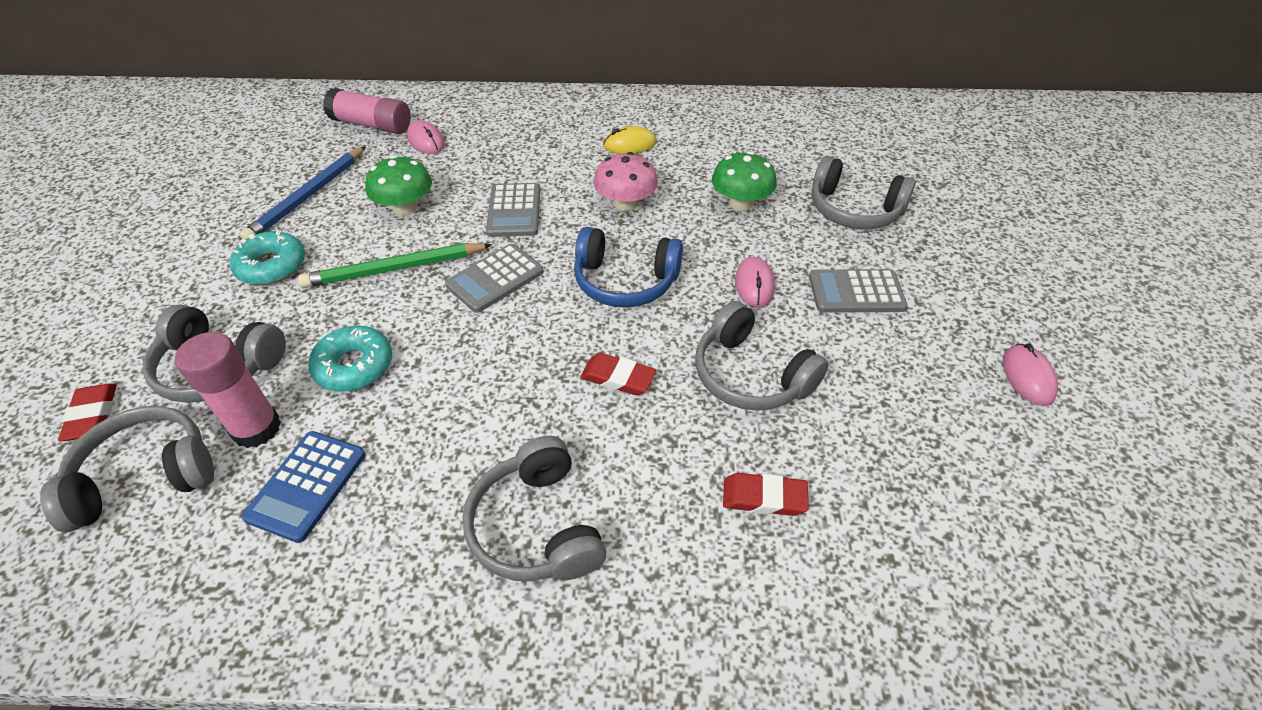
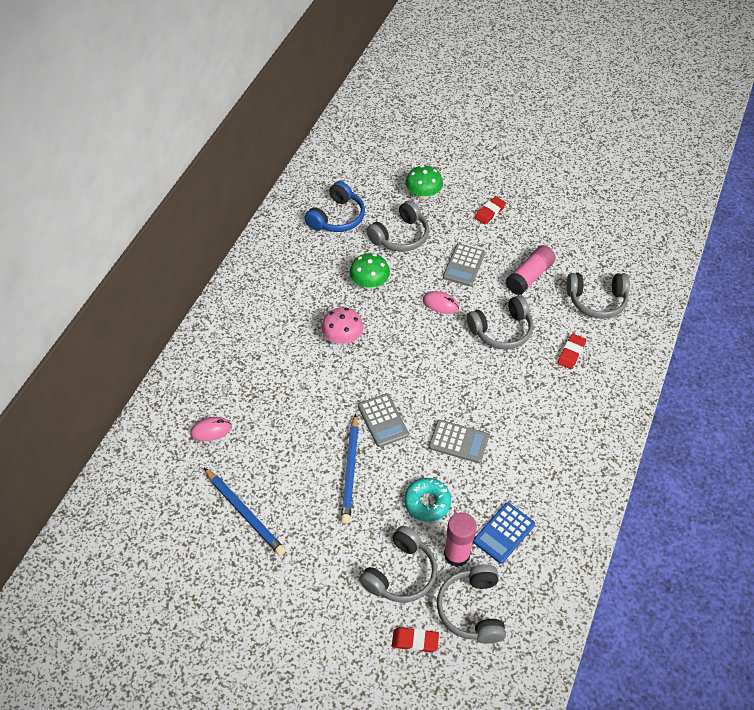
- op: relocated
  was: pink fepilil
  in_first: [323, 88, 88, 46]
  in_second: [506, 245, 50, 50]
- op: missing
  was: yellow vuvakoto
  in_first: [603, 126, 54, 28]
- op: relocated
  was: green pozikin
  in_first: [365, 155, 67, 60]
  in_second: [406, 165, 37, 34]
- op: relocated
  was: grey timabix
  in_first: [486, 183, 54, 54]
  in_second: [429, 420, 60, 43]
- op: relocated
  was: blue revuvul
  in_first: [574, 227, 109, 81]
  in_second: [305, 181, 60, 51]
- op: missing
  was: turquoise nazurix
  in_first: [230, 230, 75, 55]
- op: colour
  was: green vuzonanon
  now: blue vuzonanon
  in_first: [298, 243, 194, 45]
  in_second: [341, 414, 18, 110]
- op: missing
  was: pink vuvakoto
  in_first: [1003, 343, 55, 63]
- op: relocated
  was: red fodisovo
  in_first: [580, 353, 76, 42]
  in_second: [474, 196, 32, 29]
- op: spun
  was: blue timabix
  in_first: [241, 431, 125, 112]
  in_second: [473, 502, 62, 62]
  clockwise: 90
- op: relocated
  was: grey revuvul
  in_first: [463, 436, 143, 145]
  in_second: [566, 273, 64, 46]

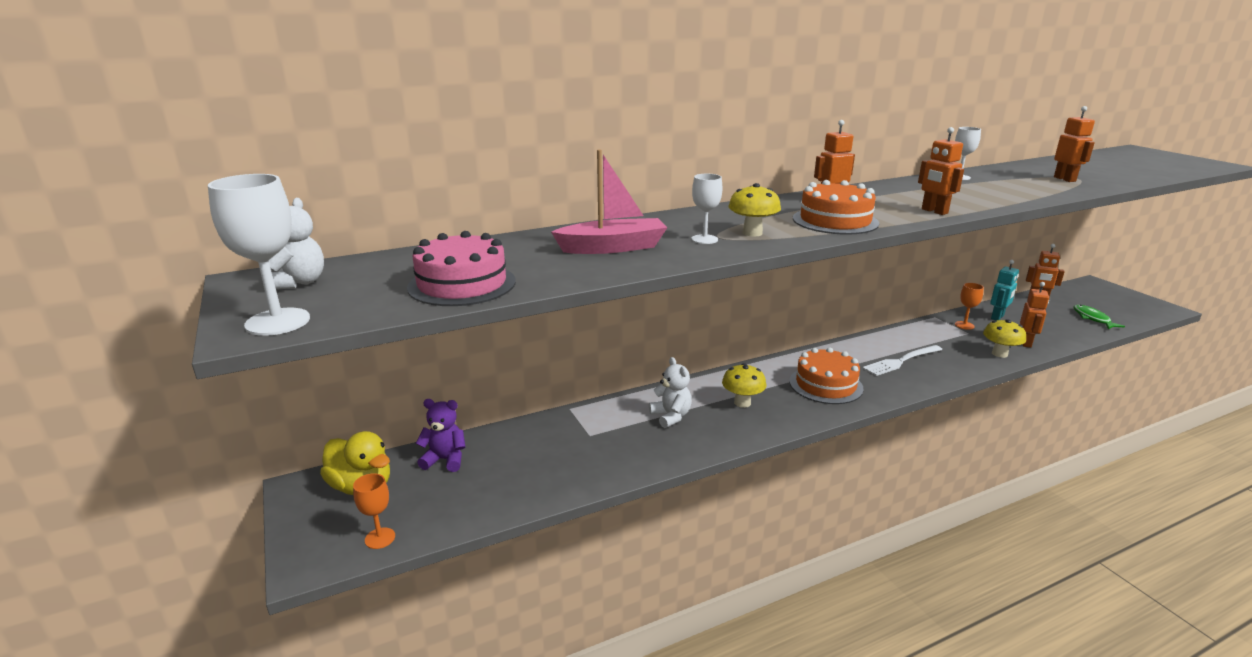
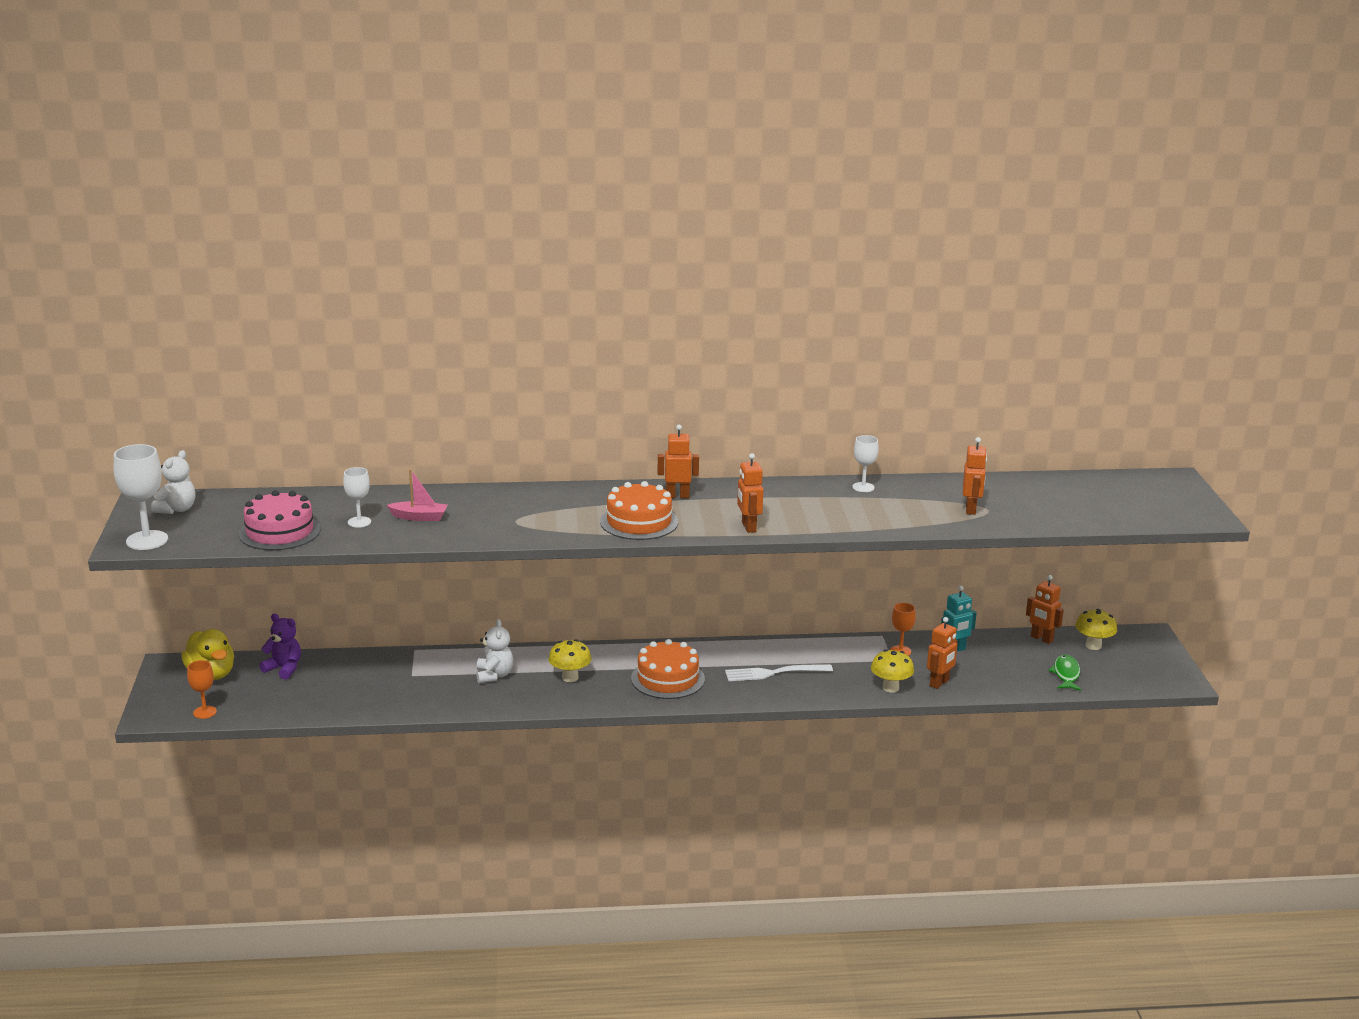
- op: size
  was: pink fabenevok
  in_first: [551, 149, 117, 105]
  in_second: [387, 469, 61, 52]
  ratio: 0.64
- op: relocated
  was: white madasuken
  in_first: [691, 174, 31, 70]
  in_second: [343, 467, 28, 61]
- op: relocated
  was: yellow pozikin
  in_first: [729, 183, 52, 54]
  in_second: [1075, 609, 42, 41]

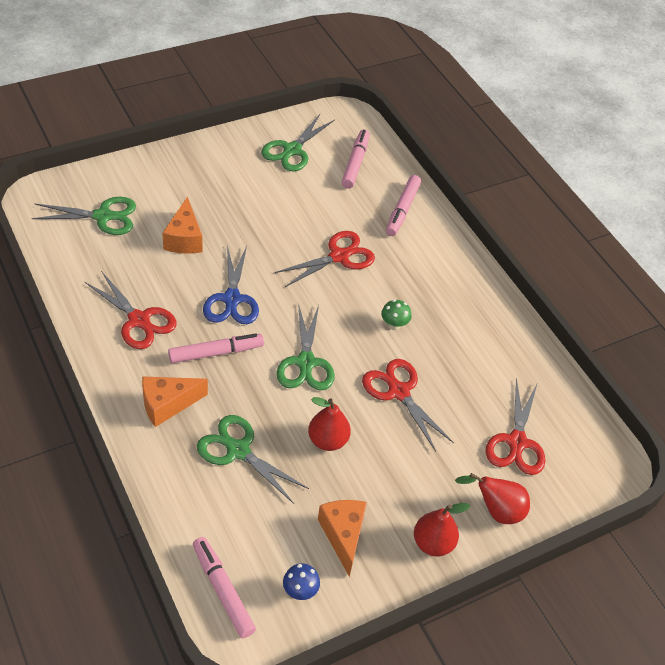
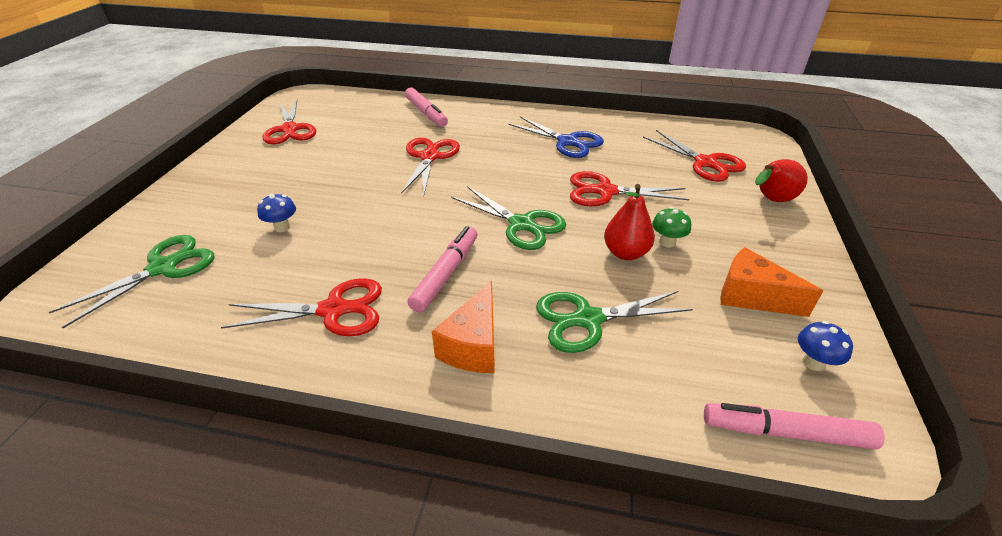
- op: colour
  was: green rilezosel
  now: red rilezosel
  in_first: [261, 114, 74, 57]
  in_second: [263, 100, 53, 44]
- op: missing
  was: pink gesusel
  in_first: [341, 129, 29, 60]
- op: exchanged
  was: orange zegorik
  now: blue pozikin
  in_first: [162, 197, 41, 57]
  in_second: [257, 194, 39, 38]
- op: relocated
  was: blue rilezosel
  in_first: [203, 245, 56, 79]
  in_second: [508, 116, 96, 42]
- op: relocated
  was: green pozikin
  in_first: [381, 299, 31, 31]
  in_second: [652, 207, 39, 40]
- op: missing
  was: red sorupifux
  in_first: [414, 503, 56, 53]

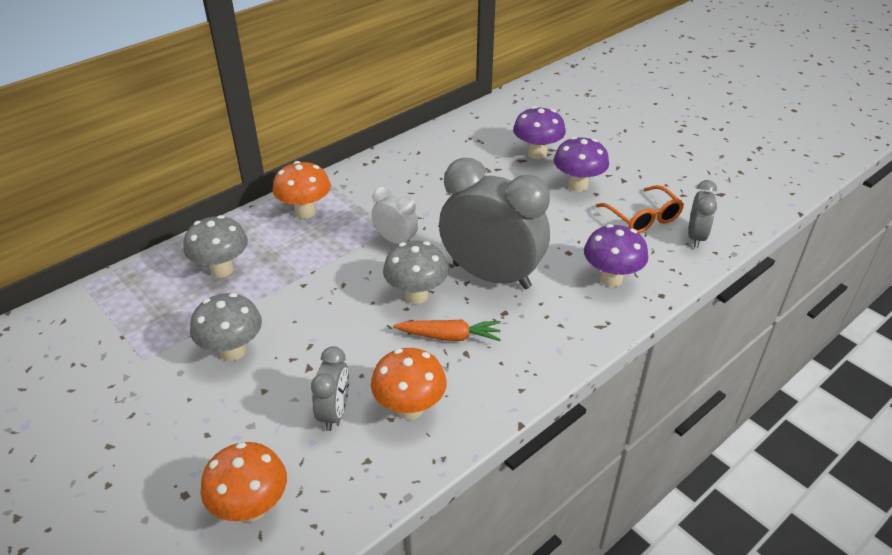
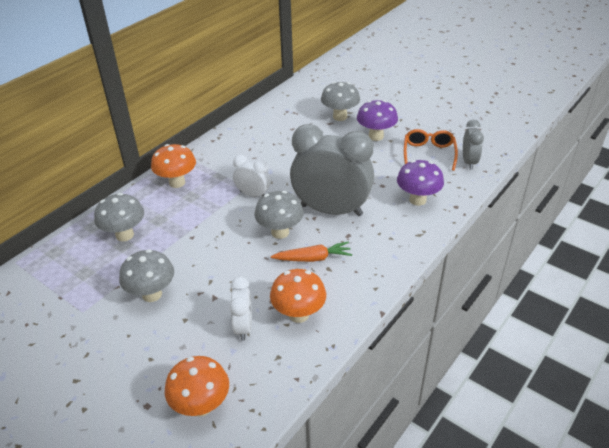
- op: colour
  was: purple pozikin
  now: grey pozikin
  in_first: [513, 106, 53, 54]
  in_second: [321, 82, 39, 39]
- op: spun
  was: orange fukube
  in_first: [596, 185, 88, 48]
  in_second: [404, 129, 54, 42]
  clockwise: -135
- op: colour
  was: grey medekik
  now: white medekik
  in_first: [311, 346, 38, 85]
  in_second: [229, 277, 23, 64]

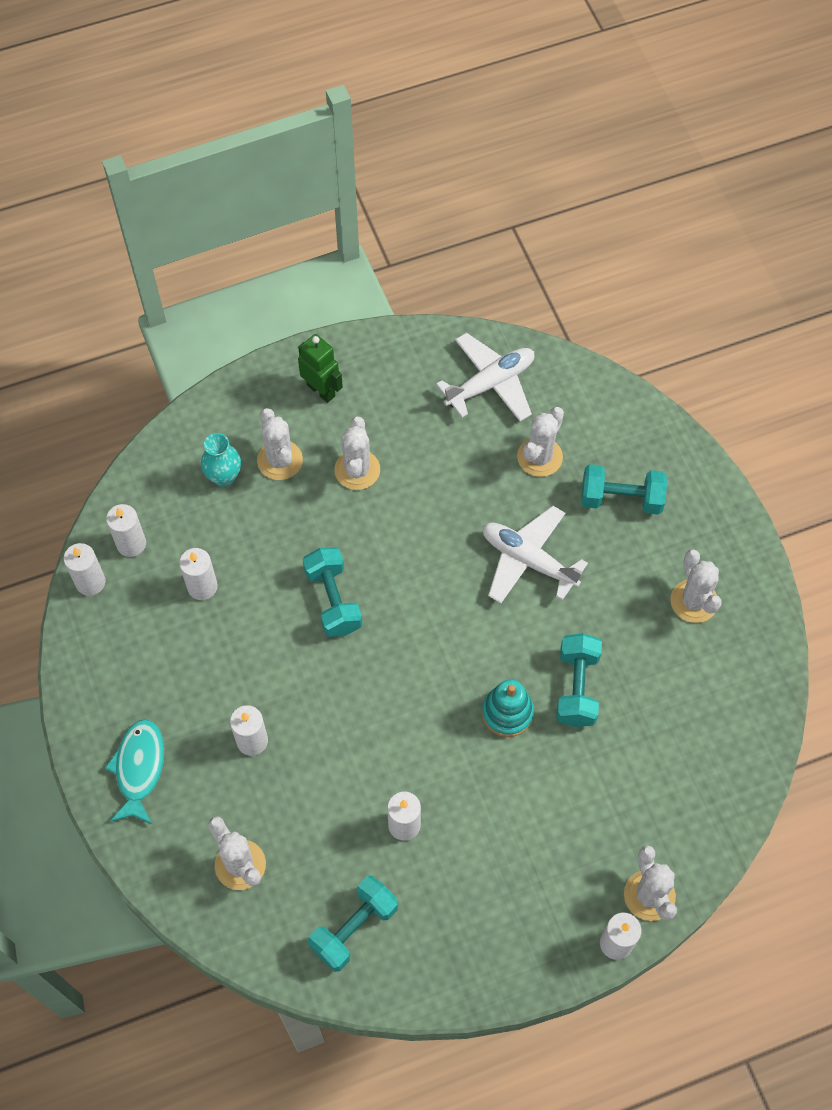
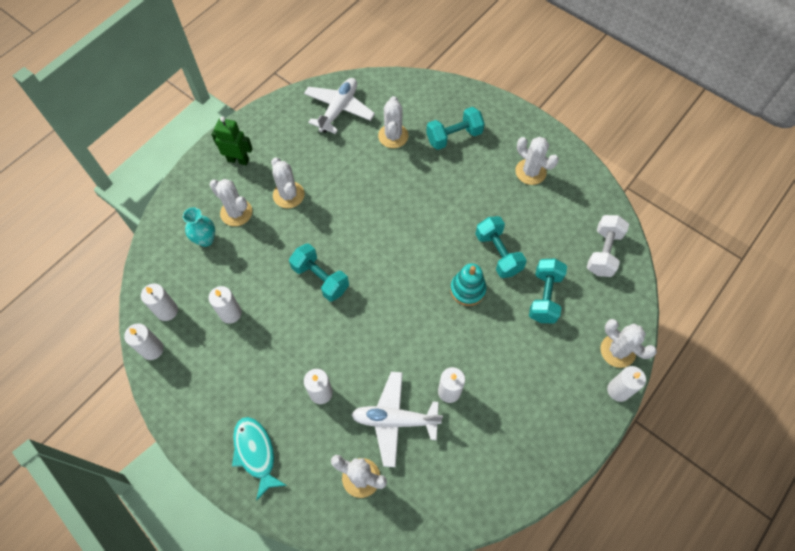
- op: relocated
  was: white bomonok
  in_first: [483, 506, 105, 98]
  in_second: [351, 372, 92, 95]
- op: relocated
  was: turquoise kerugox
  in_first: [308, 876, 90, 96]
  in_second: [529, 258, 38, 65]
- op: appeared
  now: white kerugox
  in_second: [587, 215, 42, 62]

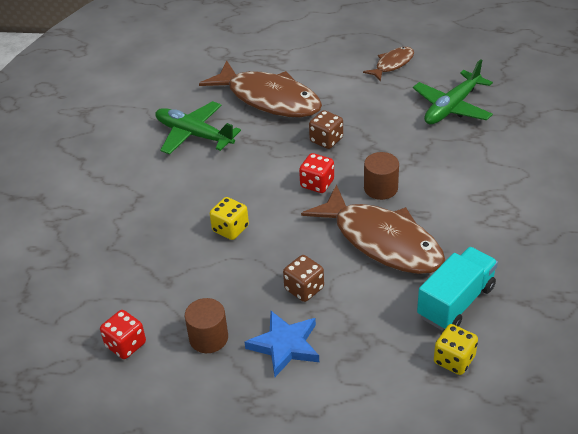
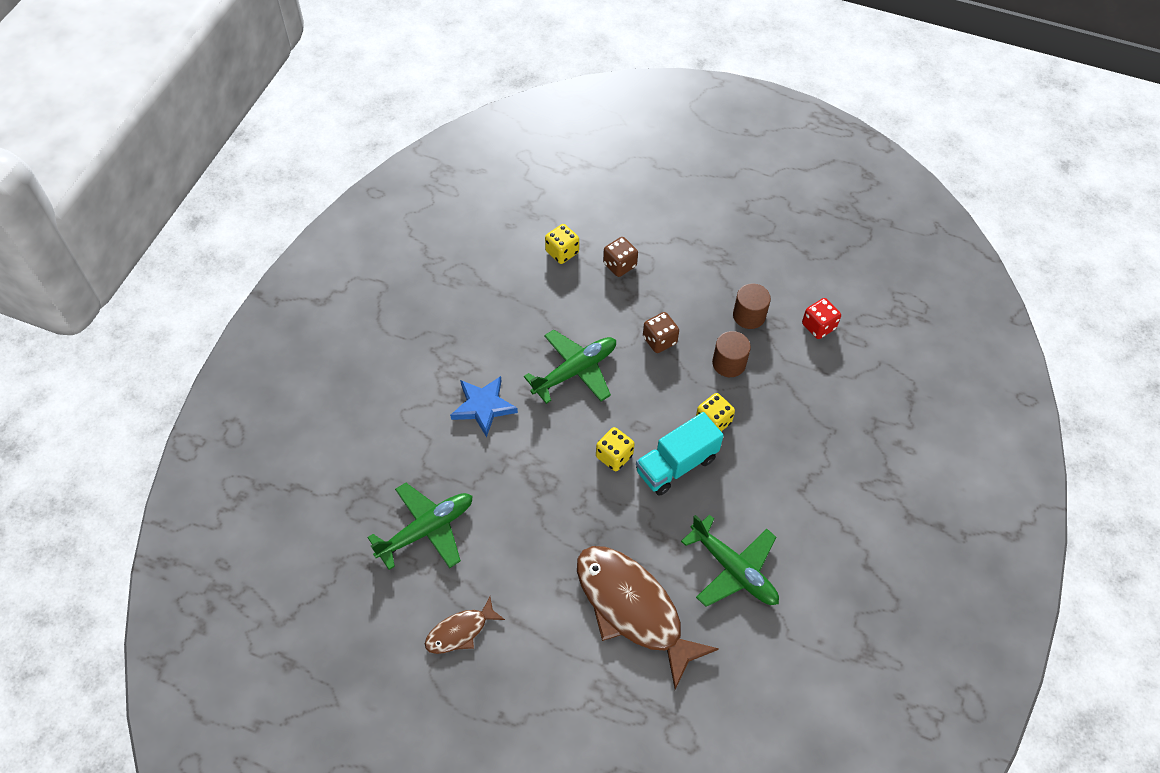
- op: relocated
  was: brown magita
  in_first: [309, 110, 34, 39]
  in_second: [603, 237, 35, 40]
- op: relocated
  was: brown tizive
  in_first: [364, 152, 35, 48]
  in_second: [712, 331, 39, 46]
- op: colour
  was: red magita
  now: yellow magita
  in_first: [299, 153, 35, 40]
  in_second: [596, 427, 39, 44]
- op: exchanged
  was: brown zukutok
  now: green bomonok
  in_first: [301, 184, 144, 90]
  in_second: [524, 330, 92, 74]
- op: relocated
  was: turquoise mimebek
  in_first: [417, 247, 81, 84]
  in_second: [636, 412, 88, 84]
- op: relocated
  was: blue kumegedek
  in_first: [245, 311, 74, 66]
  in_second: [450, 376, 68, 61]

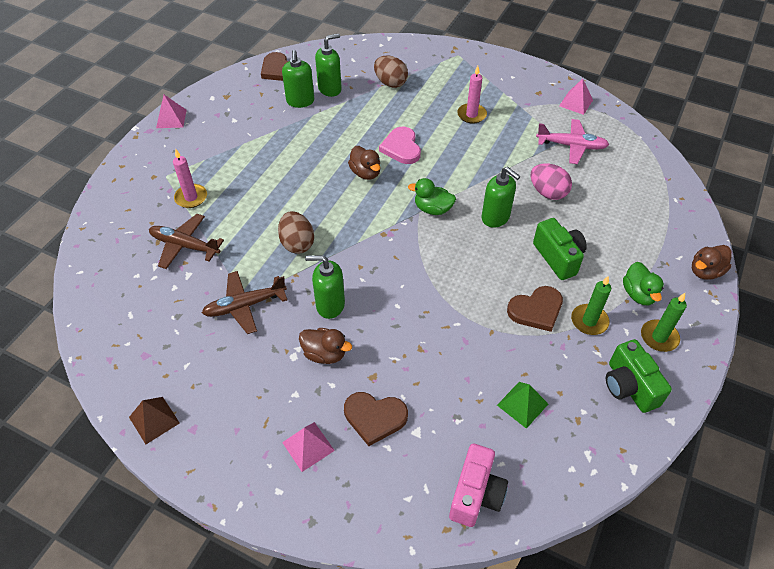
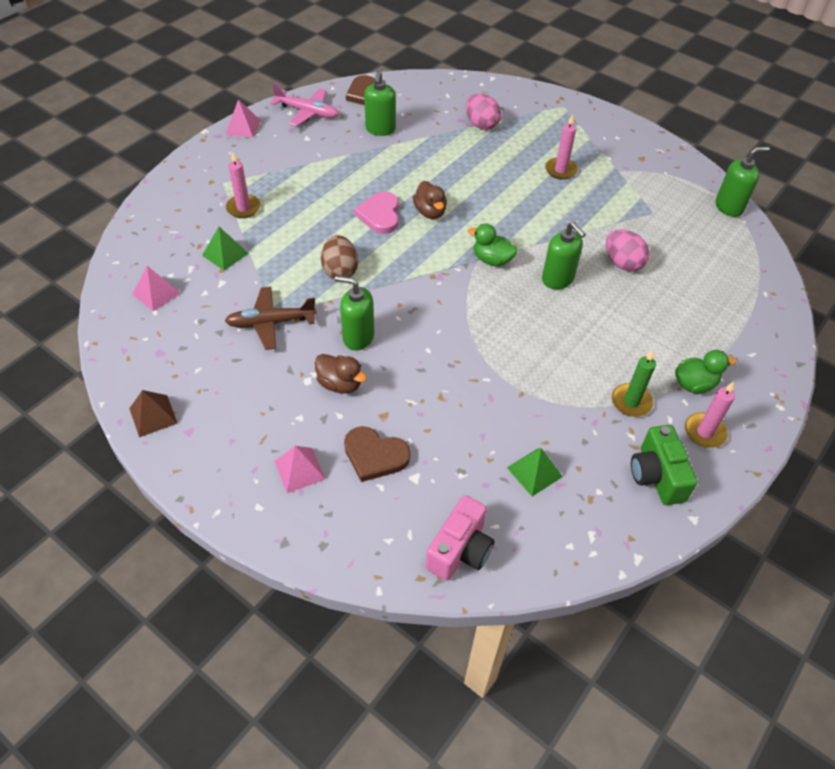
- op: relocated
  was: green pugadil
  in_first: [315, 33, 27, 64]
  in_second: [716, 146, 54, 71]
- op: colour
  was: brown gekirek
  now: pink gekirek
  in_first: [374, 56, 34, 32]
  in_second: [466, 94, 35, 36]
- op: relocated
  was: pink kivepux
  in_first: [559, 78, 34, 37]
  in_second: [132, 266, 49, 45]
- op: relocated
  was: pink bomonok
  in_first: [536, 119, 73, 45]
  in_second: [270, 83, 68, 43]
- op: relocated
  was: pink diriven
  in_first: [379, 127, 42, 37]
  in_second: [354, 192, 45, 42]
- op: exchanged
  was: brown bomonok
  now: green kivepux
  in_first: [149, 214, 75, 55]
  in_second: [202, 227, 47, 44]
- op: missing
  was: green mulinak
  in_first: [533, 218, 54, 62]
- op: missing
  was: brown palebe
  in_first: [692, 245, 40, 35]
- op: spun
  was: green palebe
  in_first: [623, 262, 41, 43]
  in_second: [675, 350, 61, 44]
  clockwise: -105
- op: missing
  was: brown diriven
  in_first: [507, 286, 56, 46]
- op: colour
  was: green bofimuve
  now: pink bofimuve
  in_first: [641, 293, 46, 59]
  in_second: [685, 381, 50, 67]

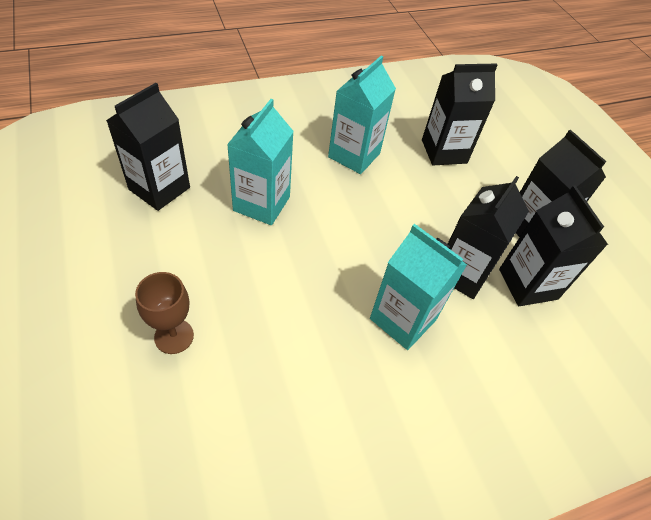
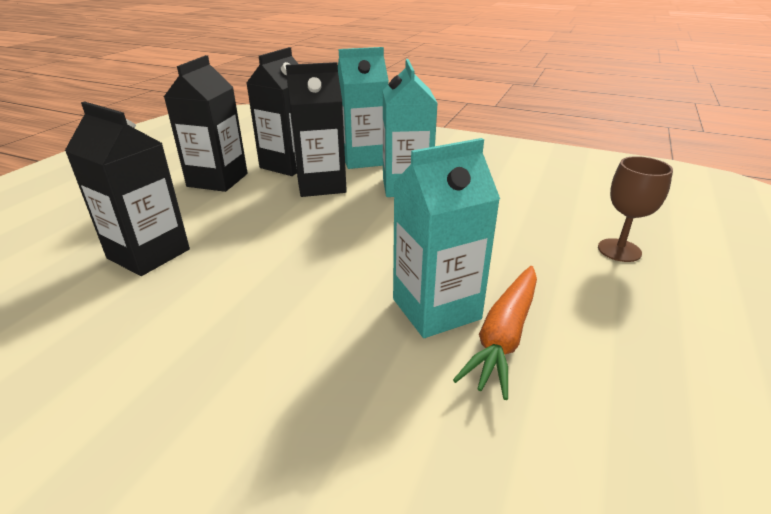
- op: relocated
  was: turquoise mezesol
  in_first: [328, 56, 68, 118]
  in_second: [338, 47, 51, 122]
- op: missing
  was: black mezesol
  in_first: [106, 83, 84, 128]
- op: appeared
  now: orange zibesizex
  in_second: [453, 266, 84, 134]

